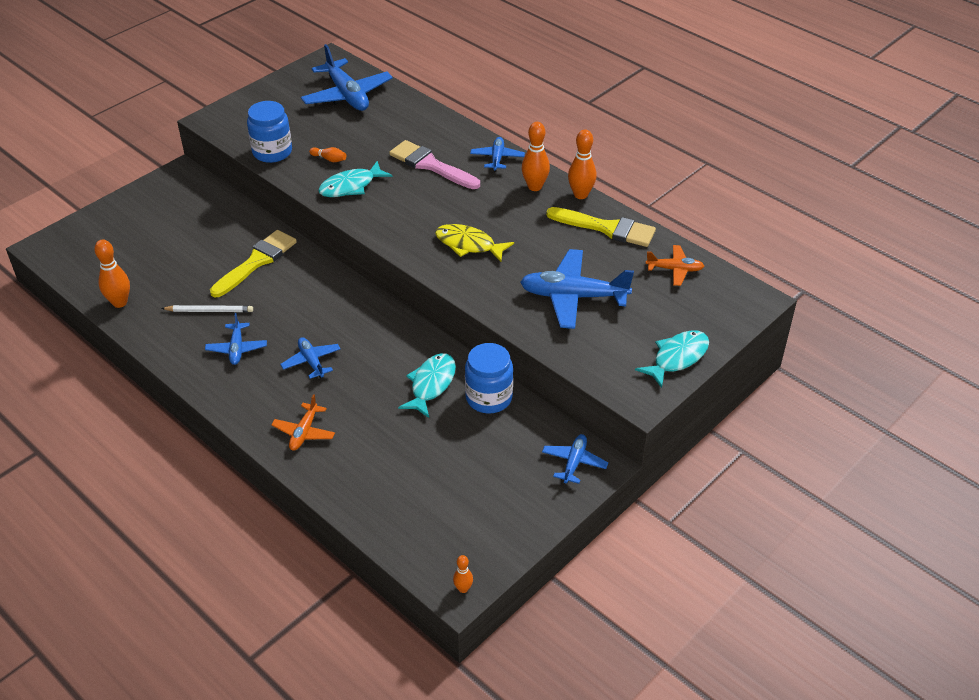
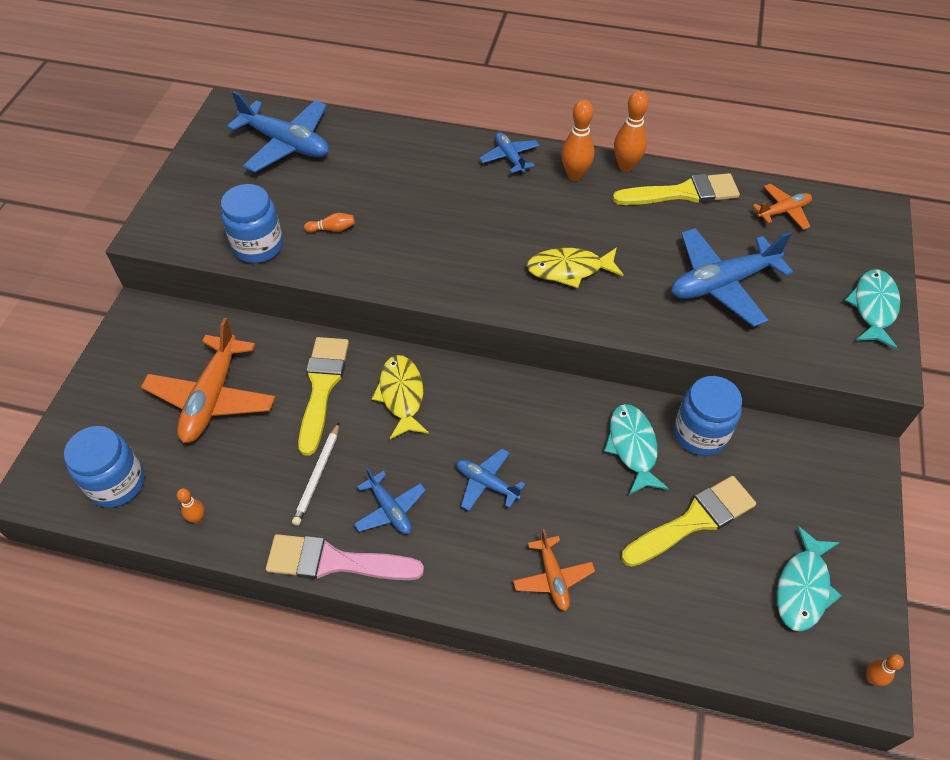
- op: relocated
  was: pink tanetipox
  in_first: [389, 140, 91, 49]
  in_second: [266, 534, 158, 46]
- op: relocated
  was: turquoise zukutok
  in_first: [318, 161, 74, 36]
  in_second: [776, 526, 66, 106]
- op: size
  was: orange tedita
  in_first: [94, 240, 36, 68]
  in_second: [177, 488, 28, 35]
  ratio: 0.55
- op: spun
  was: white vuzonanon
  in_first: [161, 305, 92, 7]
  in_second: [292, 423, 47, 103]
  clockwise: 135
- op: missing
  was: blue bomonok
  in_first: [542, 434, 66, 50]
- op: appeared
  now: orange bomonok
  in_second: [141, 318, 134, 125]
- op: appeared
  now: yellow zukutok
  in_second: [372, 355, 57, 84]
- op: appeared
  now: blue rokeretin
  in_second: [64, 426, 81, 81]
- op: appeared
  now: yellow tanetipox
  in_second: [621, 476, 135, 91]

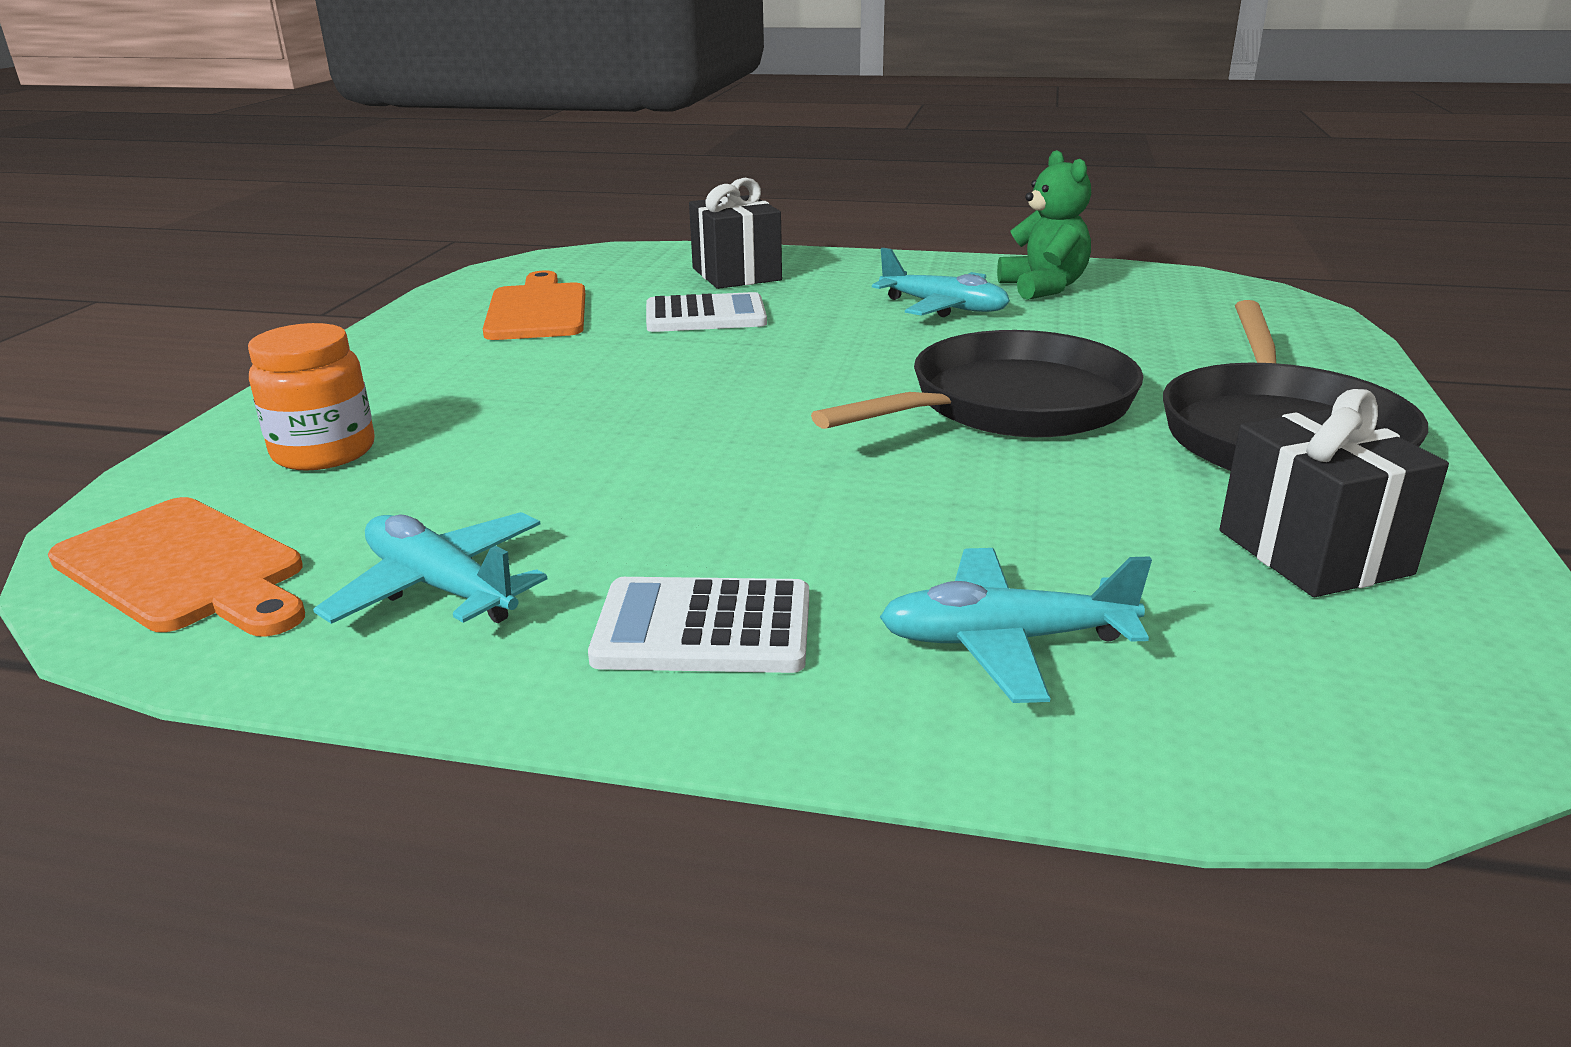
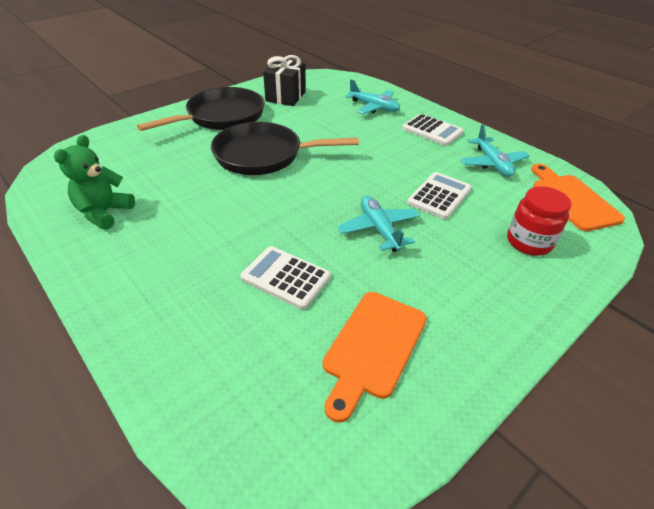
- op: missing
  was: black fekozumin
  in_first: [689, 178, 93, 111]
- op: relocated
  was: turquoise bomonok
  in_first: [872, 248, 138, 69]
  in_second: [338, 196, 82, 56]
- op: colour
  was: orange rokeretin
  now: red rokeretin
  in_first: [248, 323, 126, 148]
  in_second: [507, 186, 64, 70]
- op: appeared
  now: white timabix
  in_second: [407, 172, 65, 47]

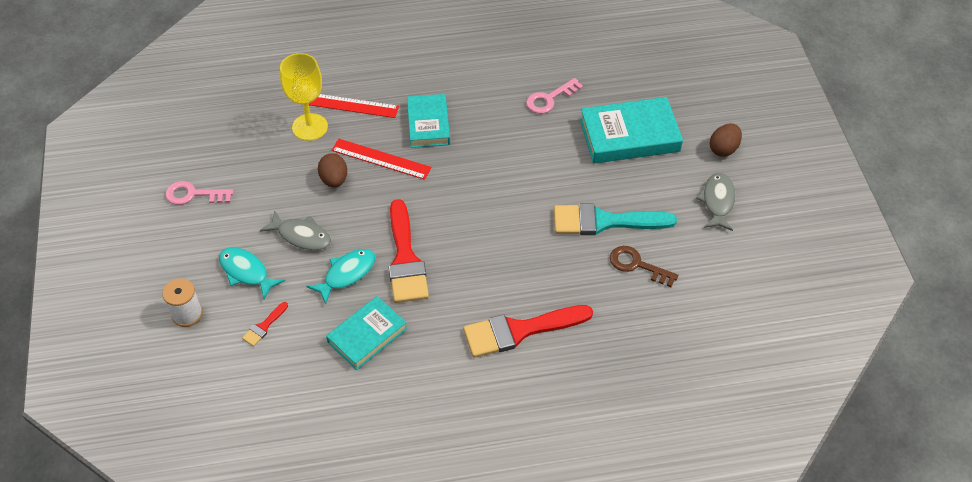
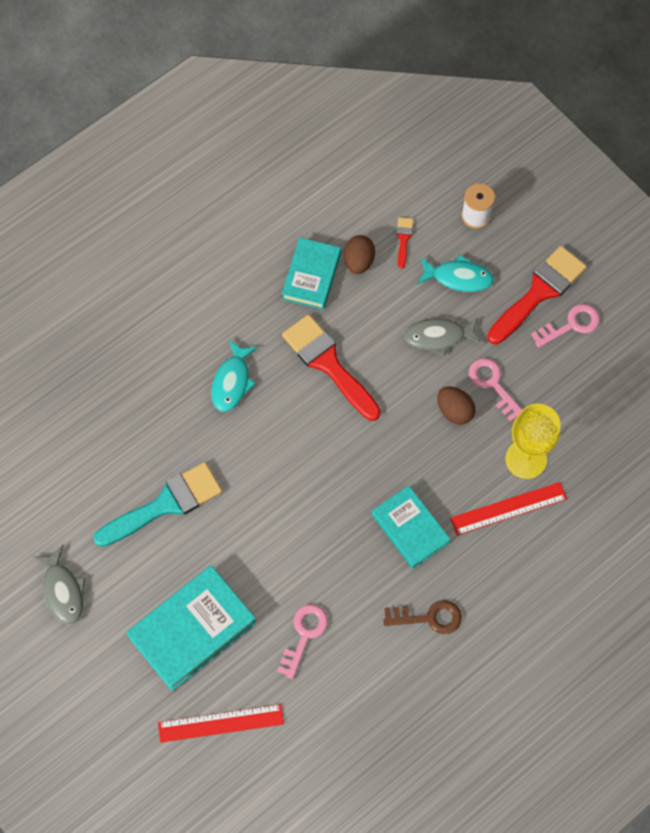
- op: relocated
  was: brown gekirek
  in_first: [710, 124, 32, 33]
  in_second: [344, 235, 31, 39]
- op: relocated
  was: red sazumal
  in_first: [331, 139, 101, 41]
  in_second: [158, 704, 126, 39]
- op: relocated
  was: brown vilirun
  in_first: [610, 246, 68, 41]
  in_second: [384, 600, 78, 34]
- op: relocated
  was: turquoise zukutok
  in_first: [306, 249, 69, 55]
  in_second: [211, 340, 47, 72]
- op: relocated
  was: red tanetipox
  in_first: [463, 305, 130, 53]
  in_second: [487, 246, 100, 98]
- op: appeared
  now: pink vilirun
  in_second: [469, 358, 53, 64]

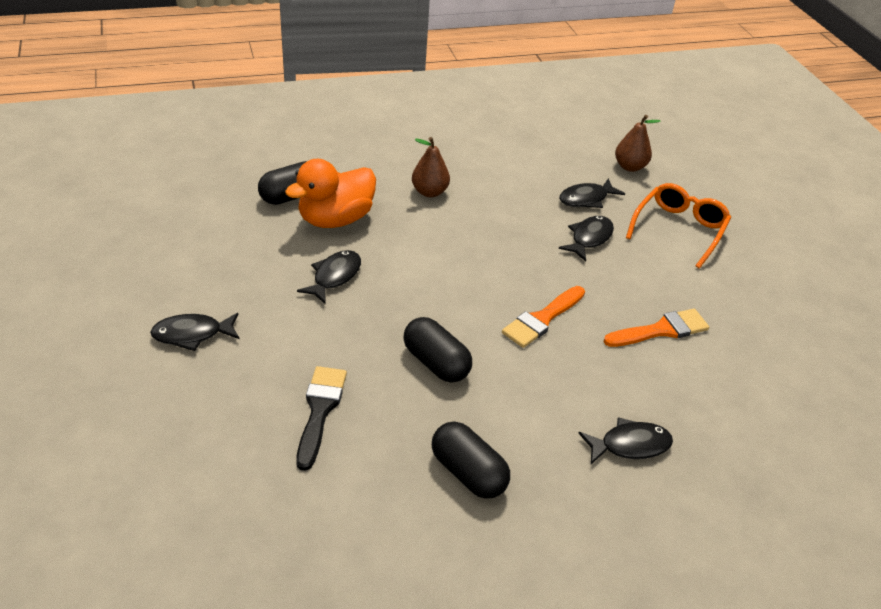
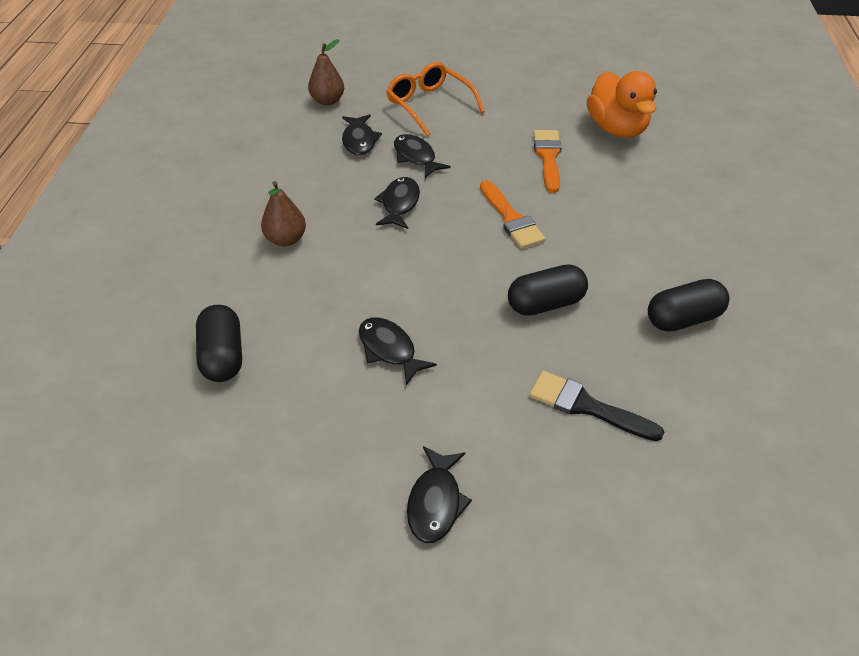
- op: relocated
  was: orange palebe
  in_first: [285, 159, 91, 69]
  in_second: [587, 71, 70, 67]
- op: relocated
  was: black zukutok
  in_first: [578, 417, 95, 47]
  in_second: [374, 177, 46, 52]

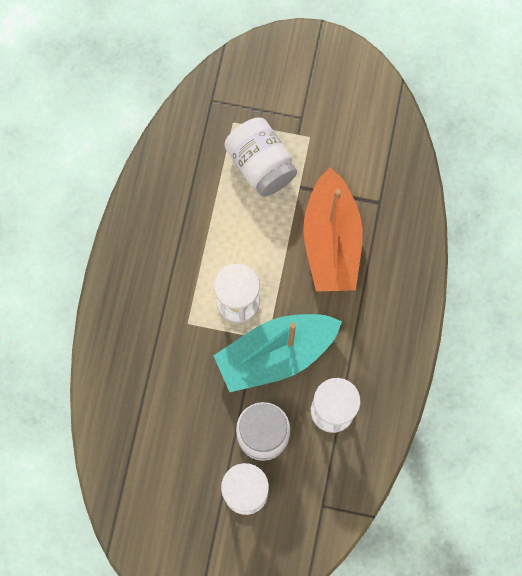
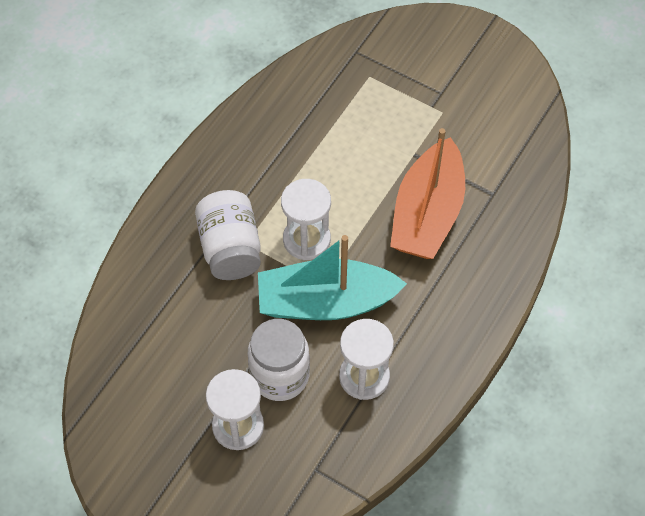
- op: relocated
  was: white rokeretin
  in_first: [224, 118, 73, 79]
  in_second: [195, 190, 66, 90]

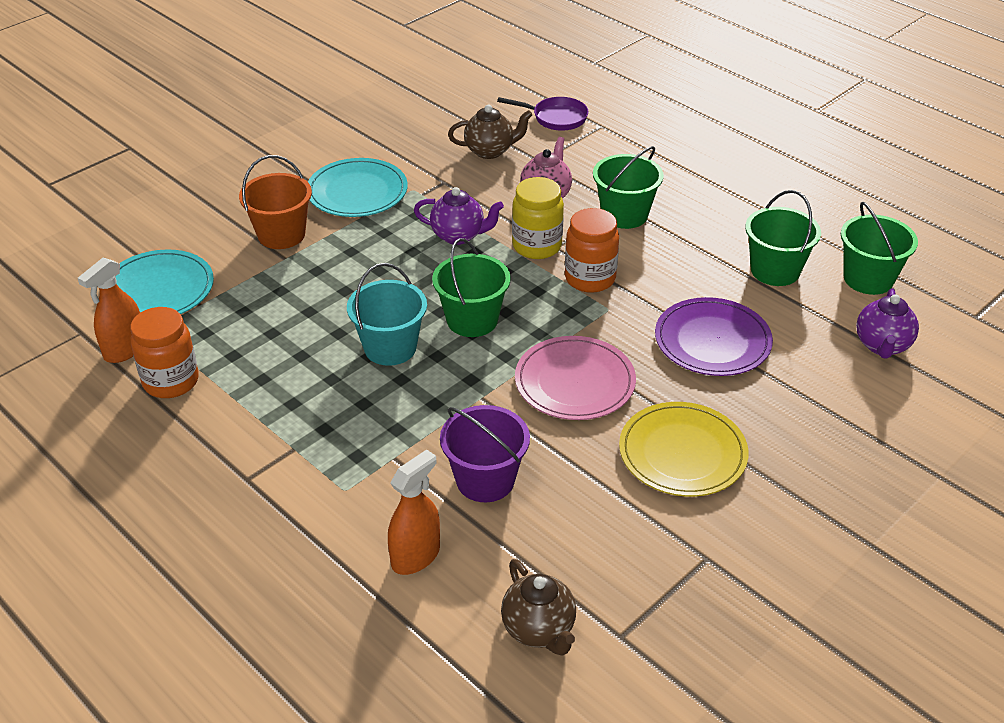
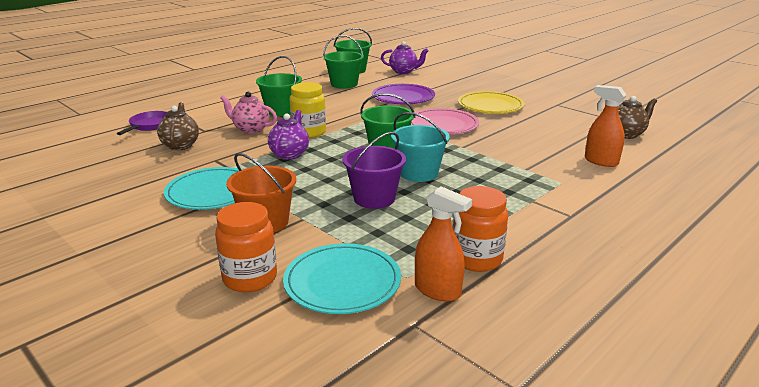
- op: relocated
  was: orange rokeretin
  in_first: [565, 208, 54, 85]
  in_second: [215, 202, 62, 90]
- op: relocated
  was: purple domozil
  in_first: [440, 405, 90, 97]
  in_second: [342, 132, 64, 77]

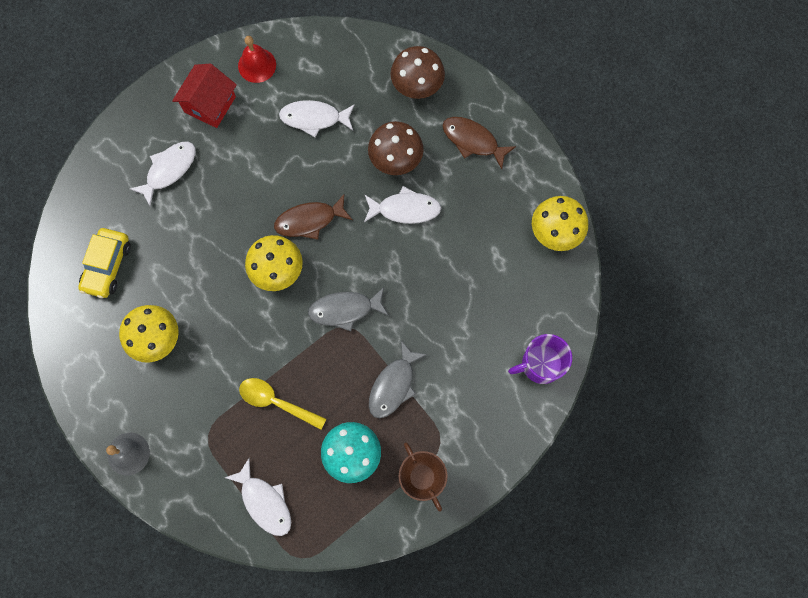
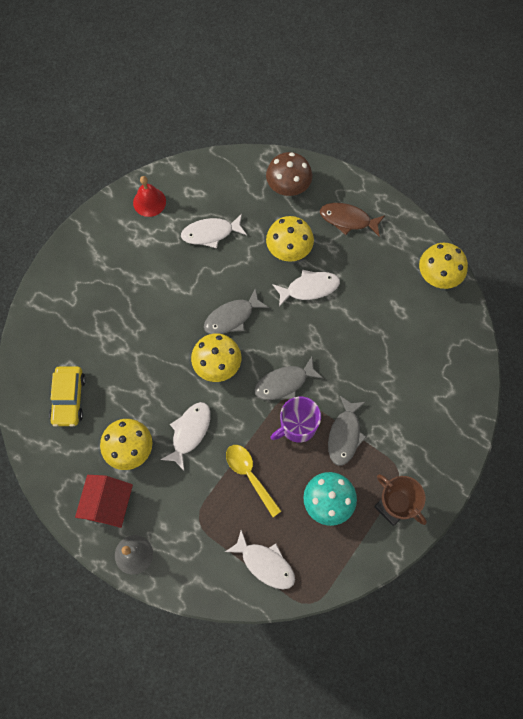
- op: relocated
  was: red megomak
  in_first: [172, 64, 65, 64]
  in_second: [75, 475, 58, 53]
- op: colour
  was: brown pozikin
  now: yellow pozikin
  in_first: [368, 121, 56, 54]
  in_second: [266, 216, 48, 46]
- op: relocated
  was: white zukutok
  in_first: [130, 141, 66, 65]
  in_second: [160, 402, 51, 70]
- op: colour
  was: brown zukutok
  now: grey zukutok
  in_first: [274, 194, 78, 46]
  in_second: [204, 288, 65, 46]
- op: relocated
  was: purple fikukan
  in_first: [508, 334, 64, 50]
  in_second: [271, 397, 50, 46]
- op: spun
  was: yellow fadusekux
  in_first: [239, 378, 87, 52]
  in_second: [226, 445, 55, 72]
  clockwise: 45

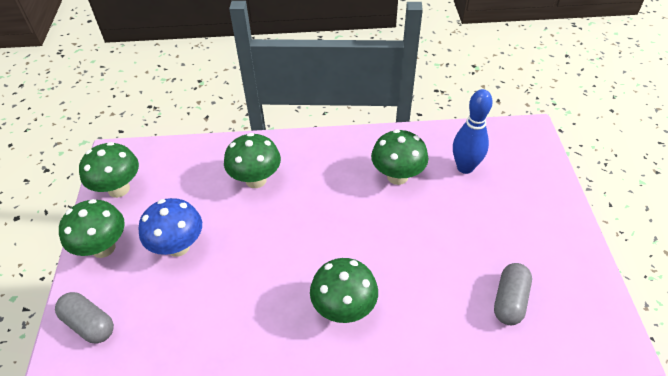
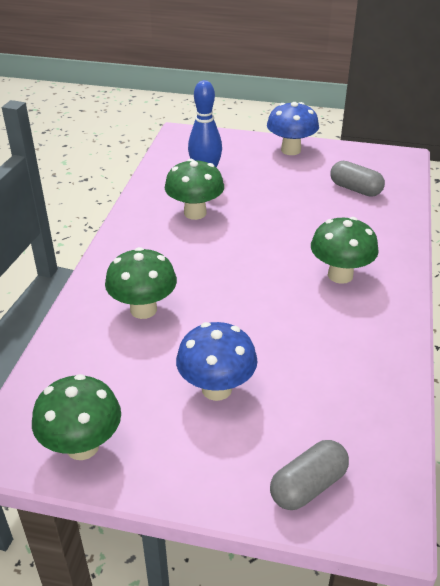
- op: missing
  was: green pozikin
  in_first: [59, 199, 66, 59]
- op: appeared
  now: blue pozikin
  in_second: [267, 102, 52, 53]

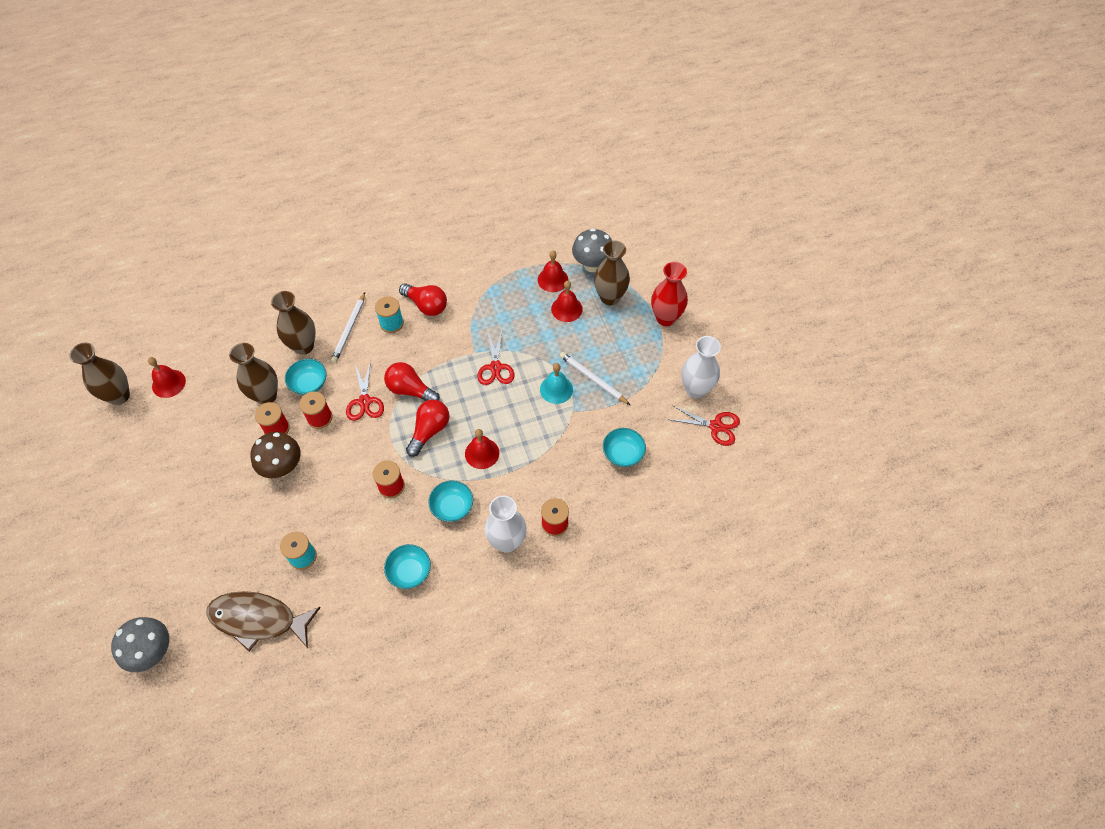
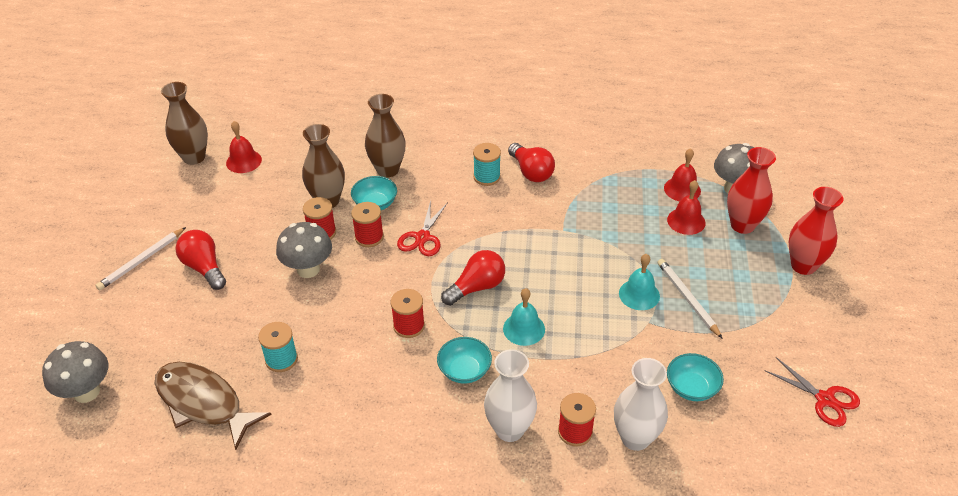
- op: colour
  was: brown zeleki
  now: red zeleki
  in_first: [594, 240, 36, 65]
  in_second: [727, 147, 49, 87]
- op: relocated
  was: white vuzonanon
  in_first: [331, 292, 34, 71]
  in_second: [95, 227, 91, 64]
- op: missing
  was: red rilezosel
  in_first: [477, 328, 37, 57]
- op: relocated
  was: white zeleki
  in_first: [681, 336, 40, 63]
  in_second: [614, 358, 54, 93]
- op: relocated
  was: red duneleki
  in_first: [384, 362, 56, 39]
  in_second: [176, 230, 50, 60]
- op: colour
  was: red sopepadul
  now: turquoise sopepadul
  in_first: [465, 429, 34, 40]
  in_second: [503, 288, 42, 58]
- op: colour
  was: brown pozikin
  now: grey pozikin
  in_first: [251, 432, 50, 46]
  in_second: [276, 222, 56, 56]
- op: missing
  was: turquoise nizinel
  in_first: [384, 544, 47, 45]

